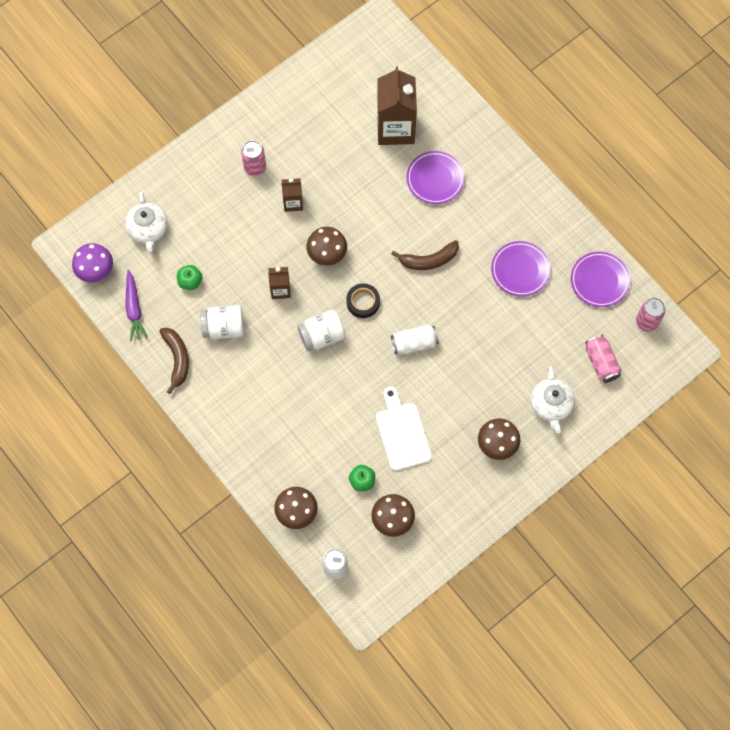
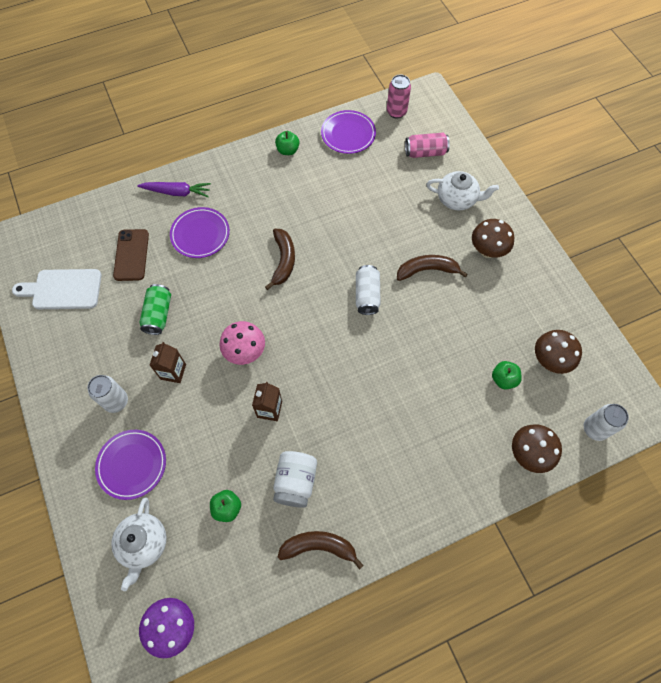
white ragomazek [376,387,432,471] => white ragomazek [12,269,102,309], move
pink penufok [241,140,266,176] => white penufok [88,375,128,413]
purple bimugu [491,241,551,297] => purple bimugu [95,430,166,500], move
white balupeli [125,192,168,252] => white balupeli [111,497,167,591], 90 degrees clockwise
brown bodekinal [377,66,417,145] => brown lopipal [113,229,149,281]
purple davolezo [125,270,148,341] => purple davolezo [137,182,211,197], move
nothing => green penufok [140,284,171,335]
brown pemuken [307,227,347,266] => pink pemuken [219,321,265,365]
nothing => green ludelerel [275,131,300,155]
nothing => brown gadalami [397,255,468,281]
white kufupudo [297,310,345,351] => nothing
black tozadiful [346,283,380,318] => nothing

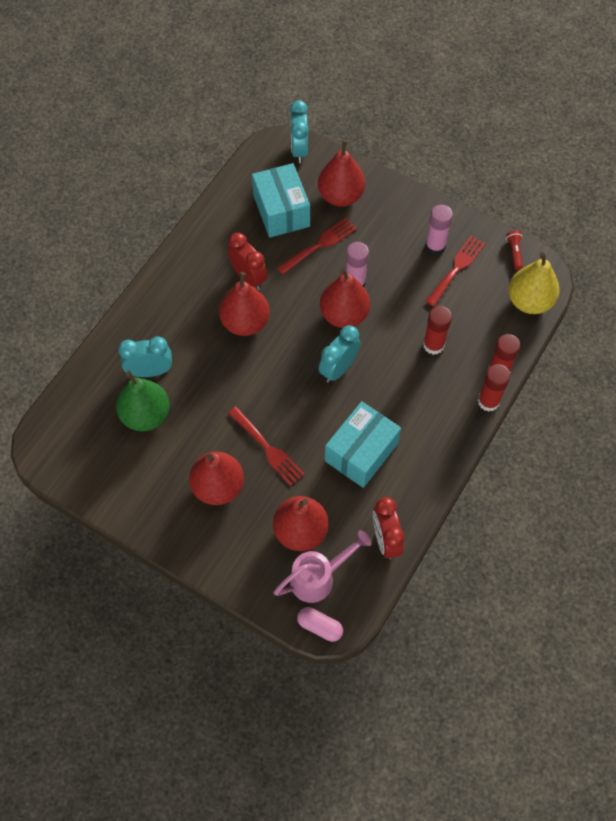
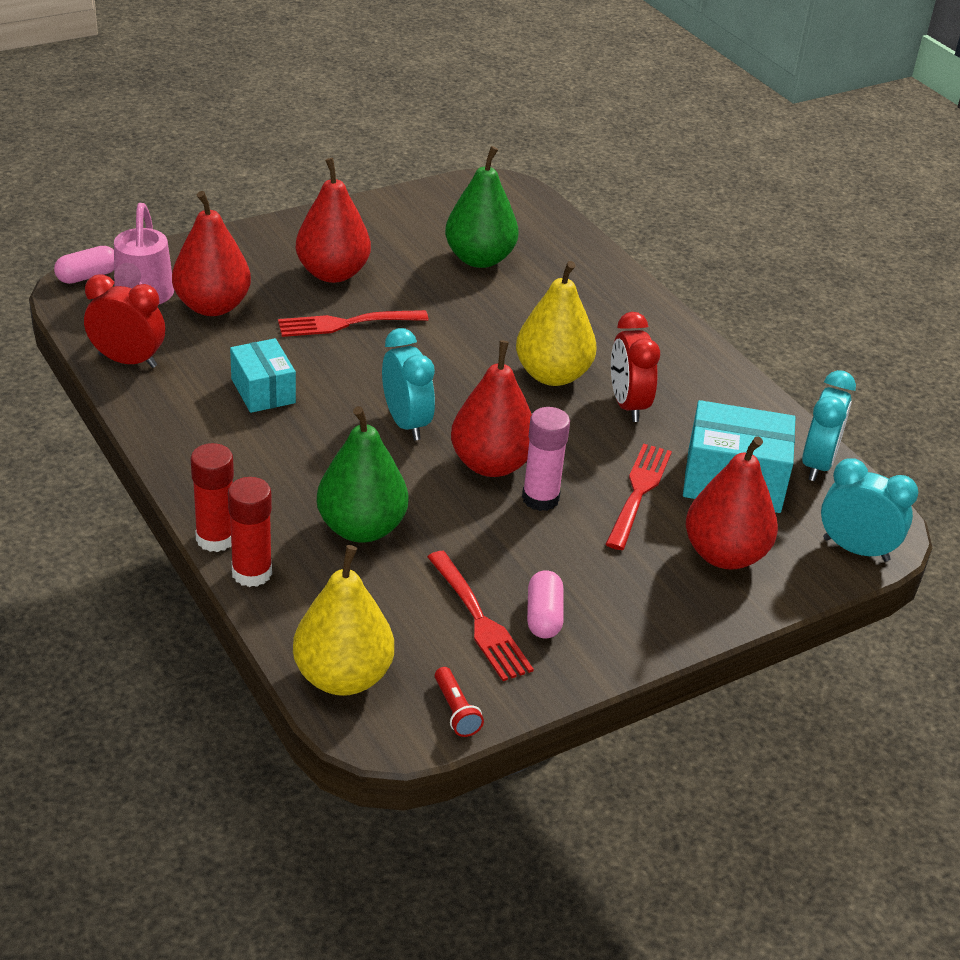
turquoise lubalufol [325,401,401,488] => turquoise lubalufol [230,338,296,413], x0.64
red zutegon [423,306,452,355] => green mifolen [317,406,408,542]
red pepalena [506,230,523,270] => red pepalena [435,667,484,737], 45 degrees clockwise
red mifolen [219,272,270,336] => yellow mifolen [516,261,597,386]
pink zutegon [425,205,453,255] => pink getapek [527,570,564,639]
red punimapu [277,218,357,275] => red punimapu [606,444,672,550], 150 degrees counterclockwise
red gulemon [228,233,268,290] => red gulemon [611,312,660,422], 90 degrees clockwise
turquoise gulemon [118,337,172,377] => turquoise gulemon [802,370,856,481], move

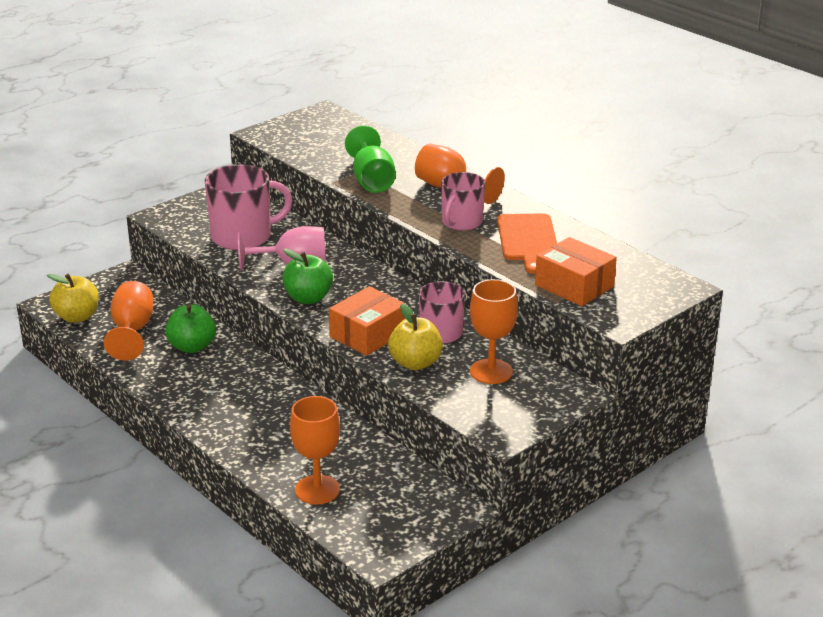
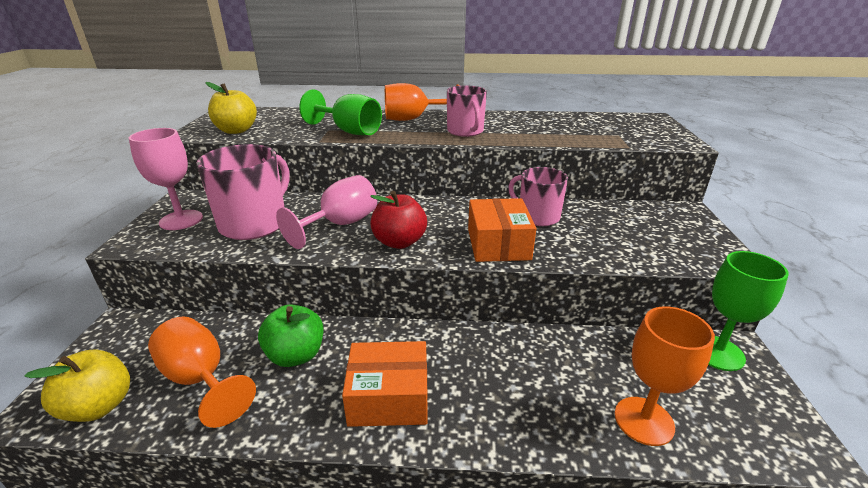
nothing => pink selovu [129,128,203,230]
yellow ludelerel [388,303,443,370] => yellow ludelerel [206,82,257,134], move
orange lubalufol [535,237,617,306] => orange lubalufol [342,341,428,427], move
green ludelerel [282,249,333,304] => red ludelerel [370,191,427,249]
nothing => green selovu [708,251,789,371]
orange selovu [470,279,518,384] => nothing
orange ragomazek [497,213,557,274] => nothing

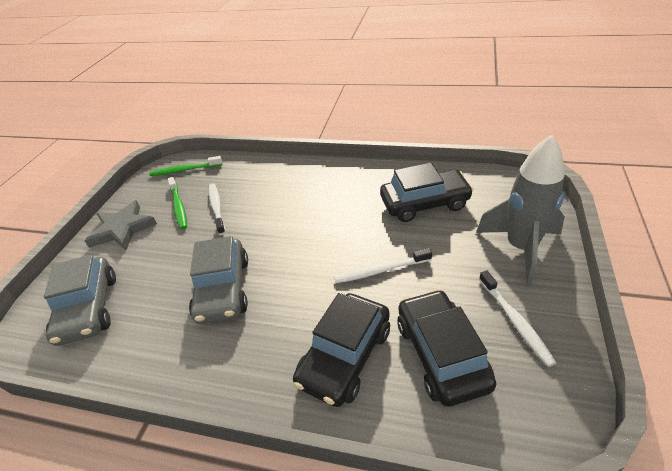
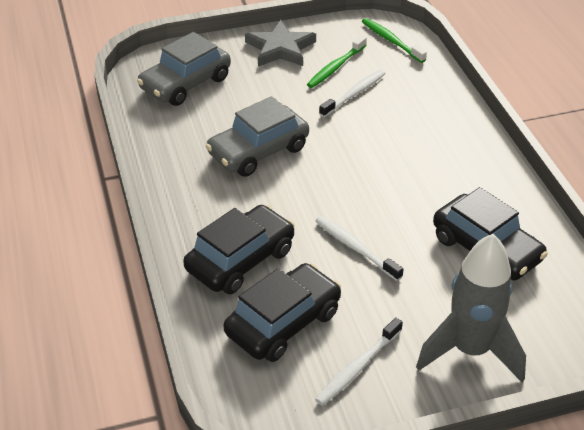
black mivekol [293,293,390,407] => black mivekol [183,205,294,294], 135 degrees clockwise

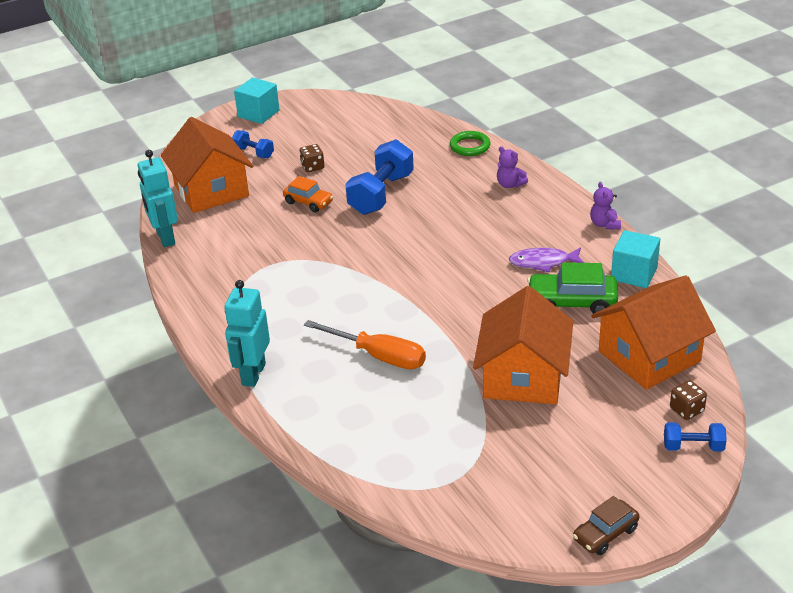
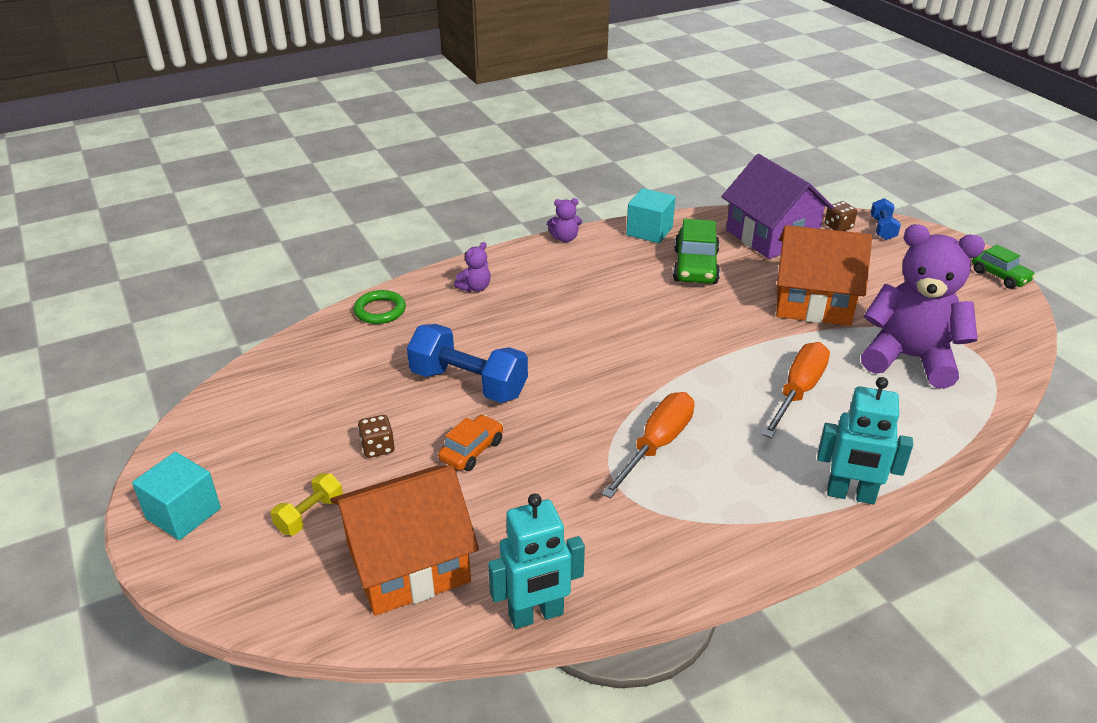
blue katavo [232,130,274,158] => yellow katavo [271,473,343,535]
nothing => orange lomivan [601,392,694,498]
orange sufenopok [591,275,716,390] => purple sufenopok [722,154,834,259]
nothing => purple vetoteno [861,224,985,389]
brown mivekol [573,496,639,555] => green mivekol [972,245,1036,289]
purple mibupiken [509,247,584,272] => nothing

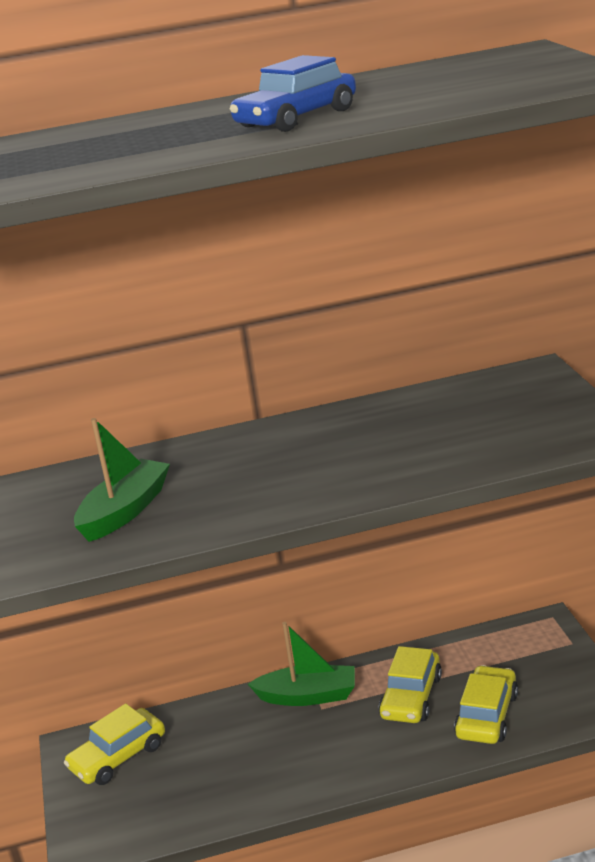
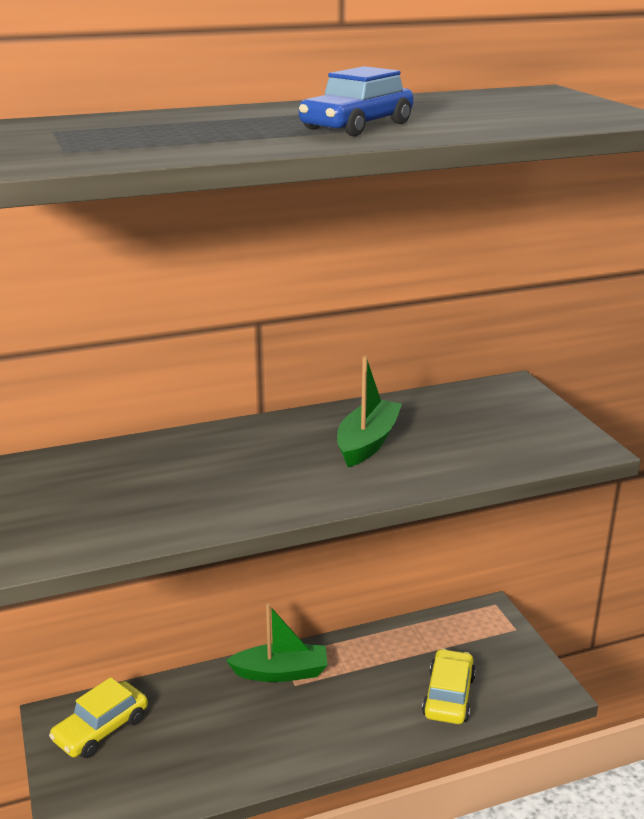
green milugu [74,418,170,542] => green milugu [337,356,402,467], move
yellow mivekol [379,646,442,723] => nothing

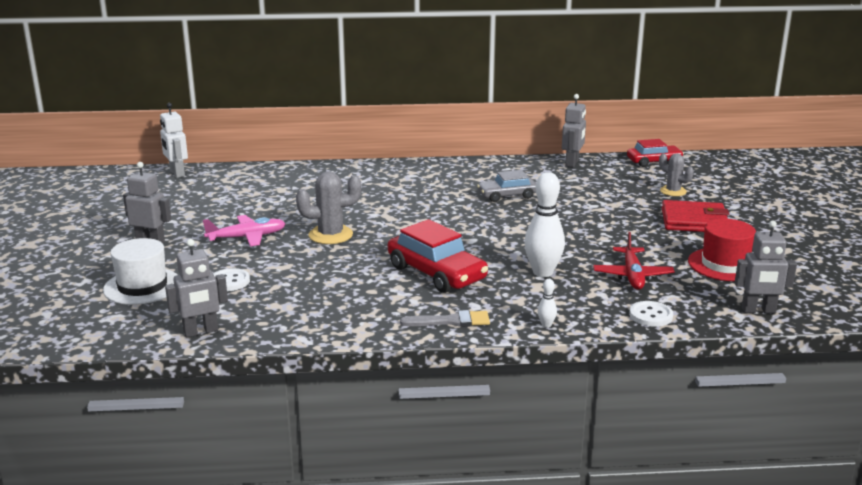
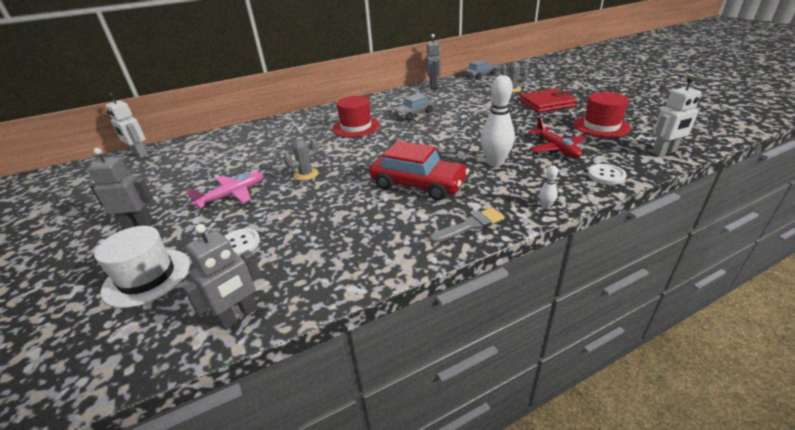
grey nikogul [296,171,361,244] => grey nikogul [283,138,319,181], x0.65
nothing => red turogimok [332,96,380,137]
red mivekol [627,139,684,167] => grey mivekol [464,60,498,80]
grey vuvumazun [735,220,797,313] => white vuvumazun [652,77,701,156]

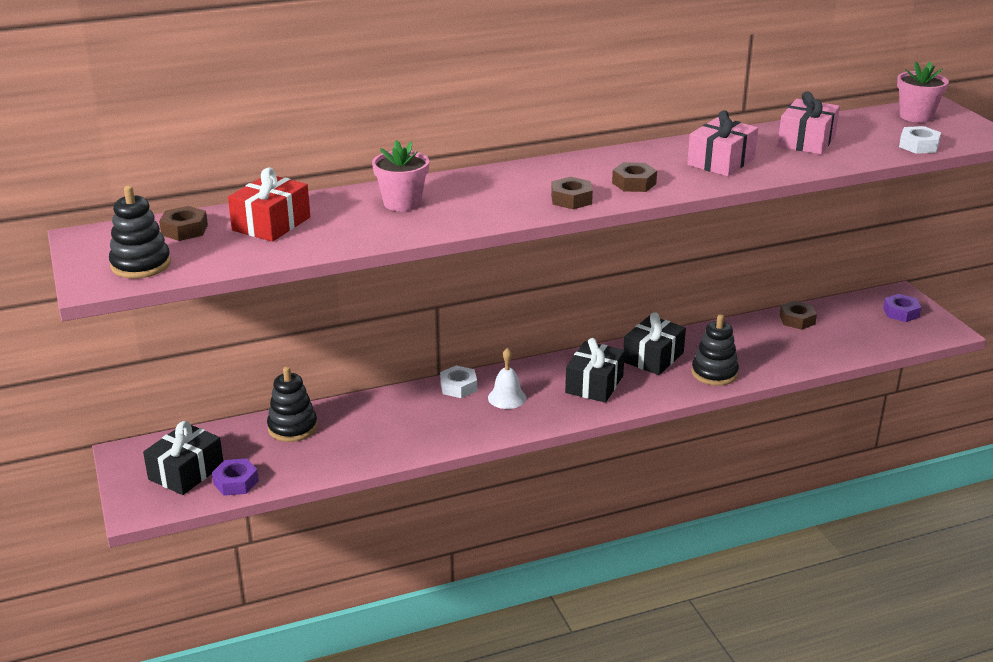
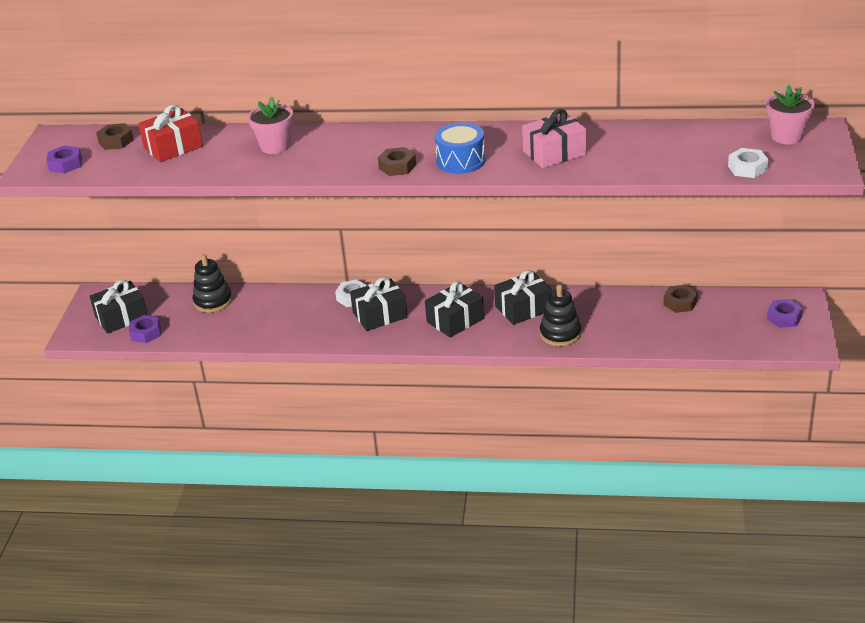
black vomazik [109,186,171,279] => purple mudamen [46,145,82,174]
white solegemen [488,348,526,409] => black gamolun [350,277,408,331]
brown mudamen [612,162,657,192] => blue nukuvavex [434,122,486,174]
pink gamolun [777,92,840,155] => nothing

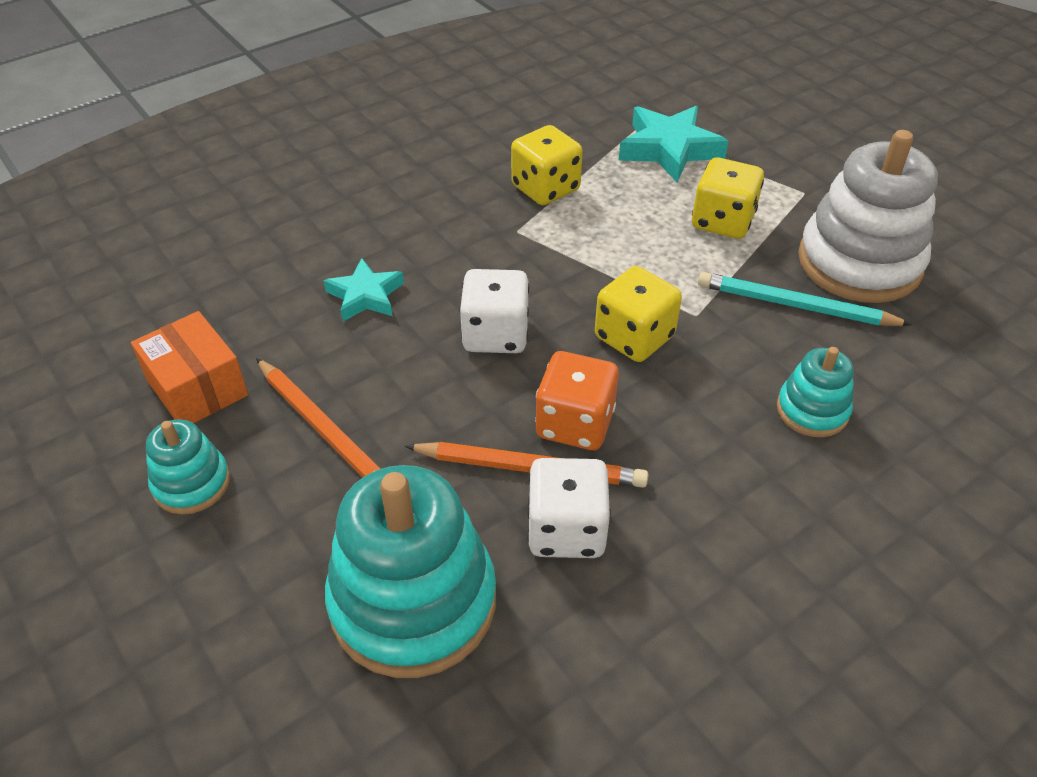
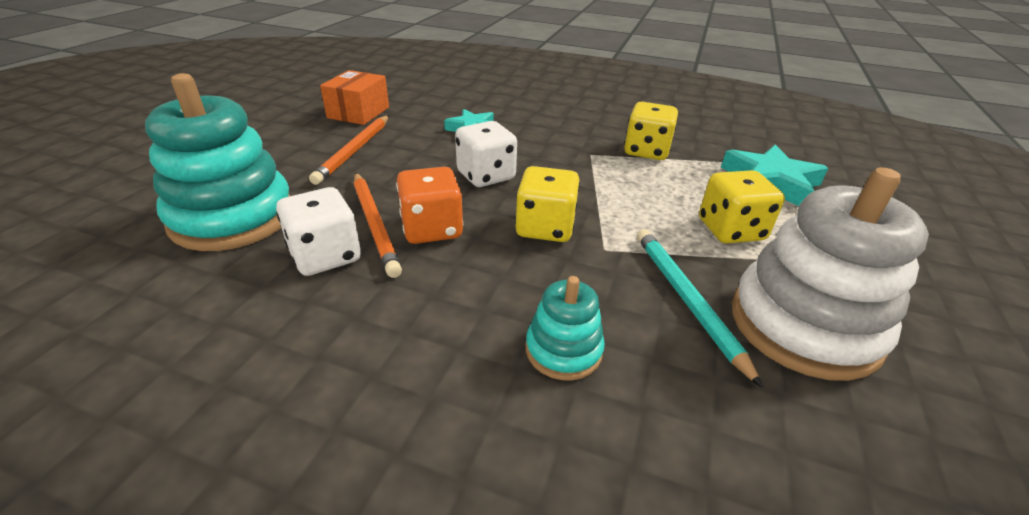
turquoise vomazik [146,419,230,514] => nothing

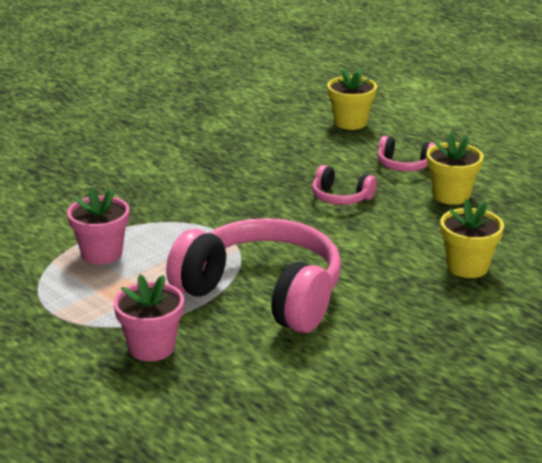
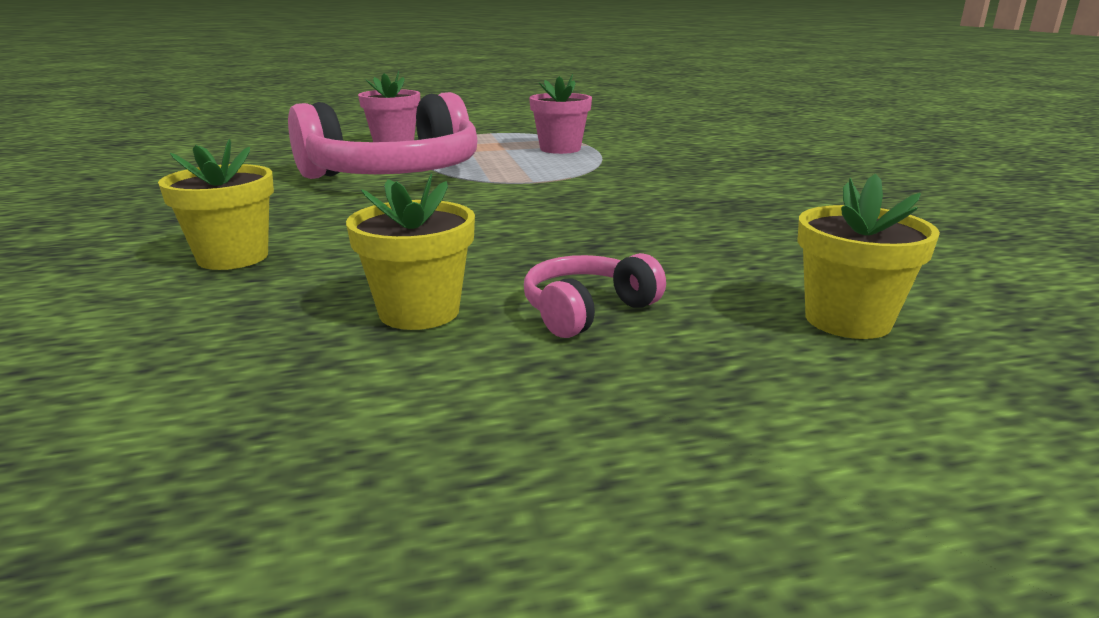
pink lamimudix [312,165,377,205] => nothing

